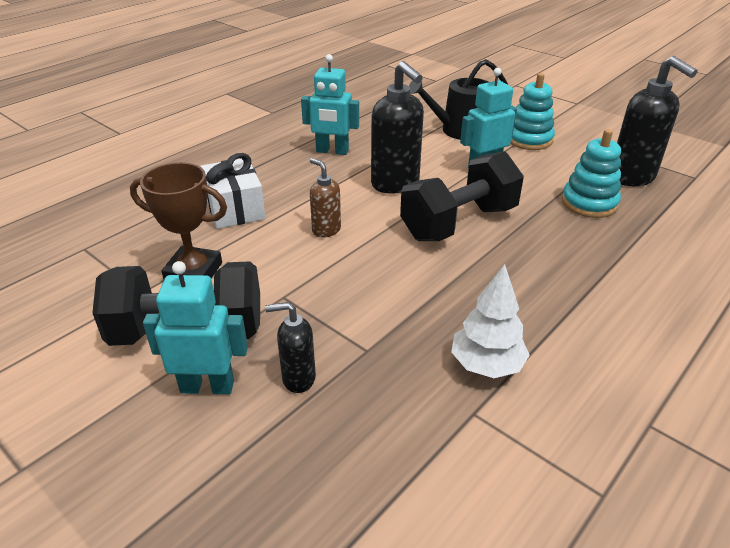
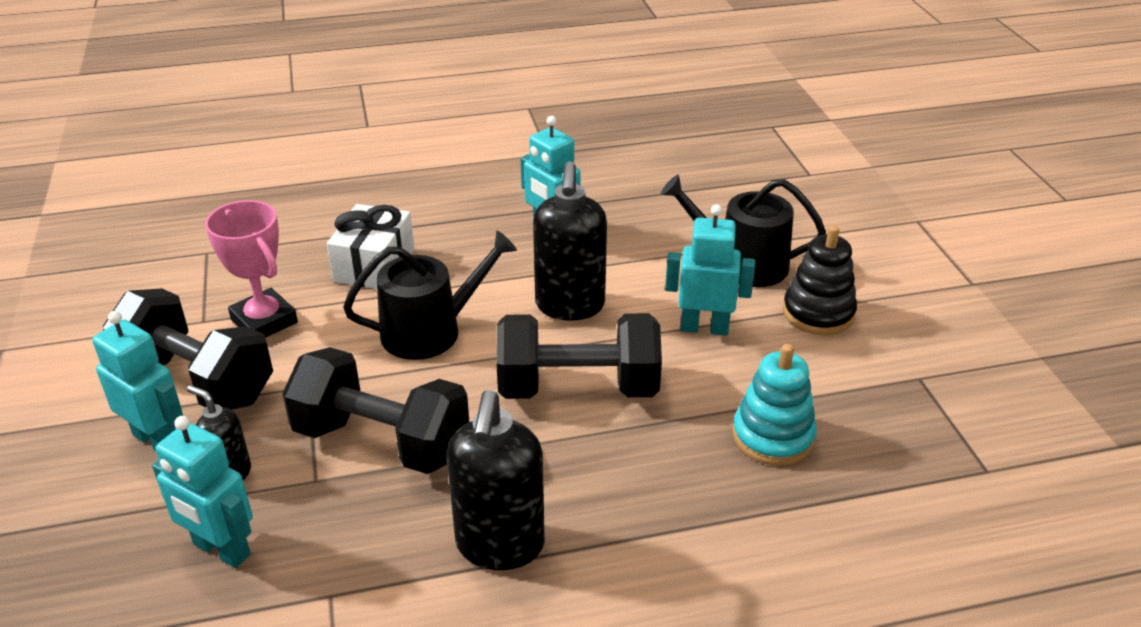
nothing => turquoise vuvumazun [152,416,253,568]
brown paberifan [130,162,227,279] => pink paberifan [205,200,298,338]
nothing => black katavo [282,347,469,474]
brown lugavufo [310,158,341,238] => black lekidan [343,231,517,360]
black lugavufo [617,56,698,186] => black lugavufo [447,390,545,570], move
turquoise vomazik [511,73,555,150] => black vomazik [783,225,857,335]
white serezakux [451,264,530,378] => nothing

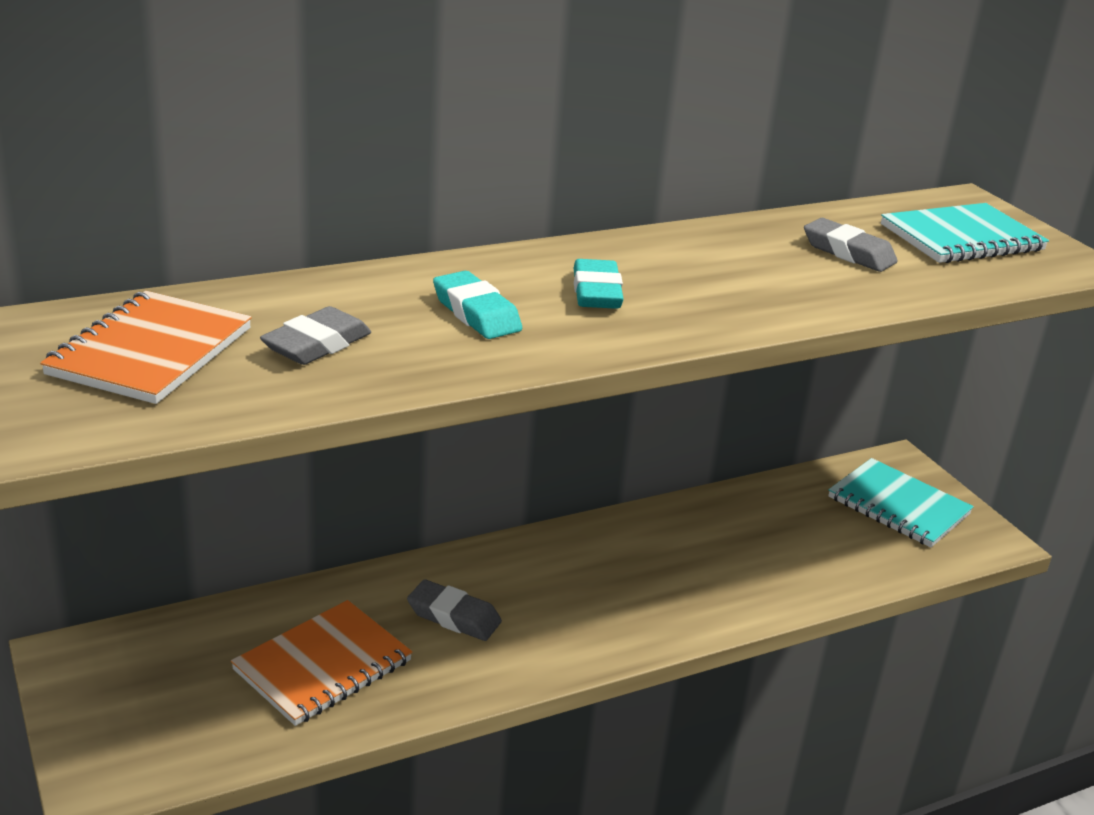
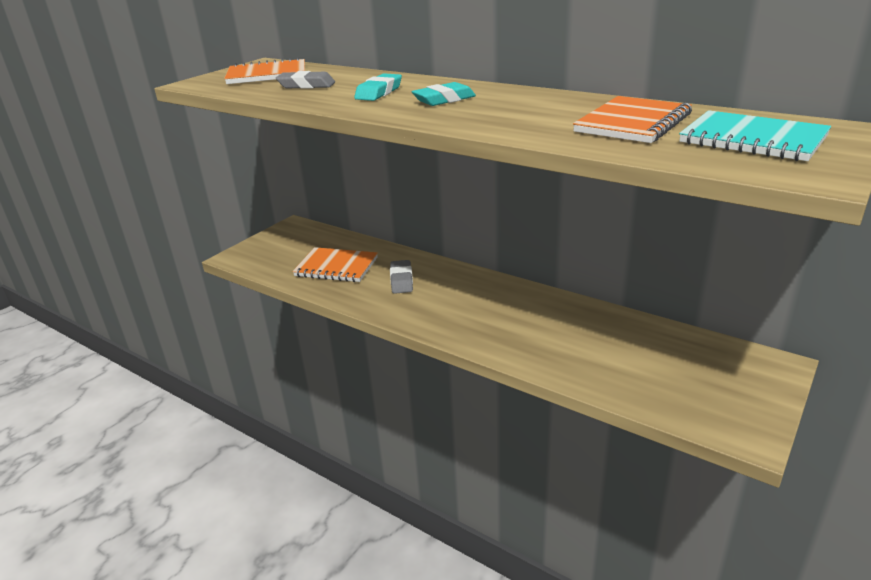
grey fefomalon [804,218,898,272] => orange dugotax [573,96,692,143]
turquoise dugotax [828,458,974,548] => nothing

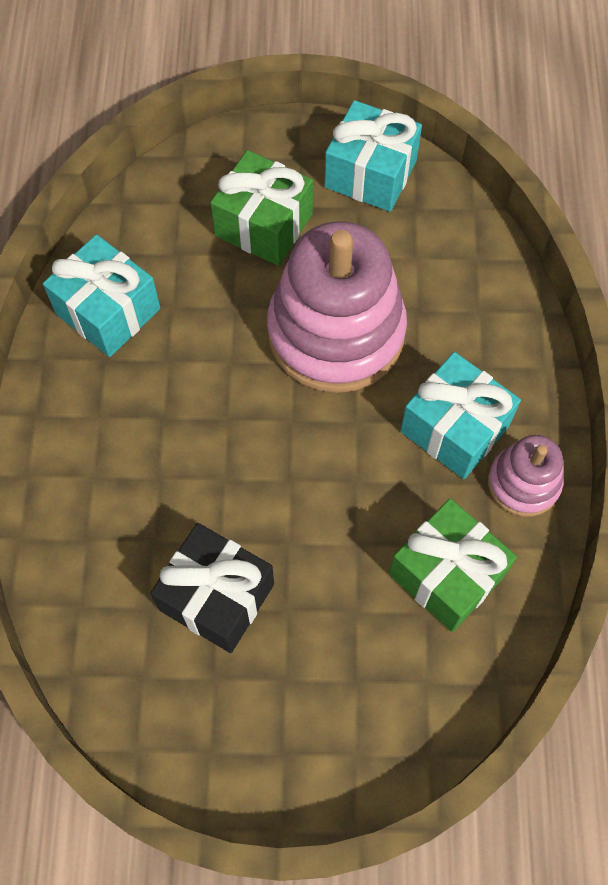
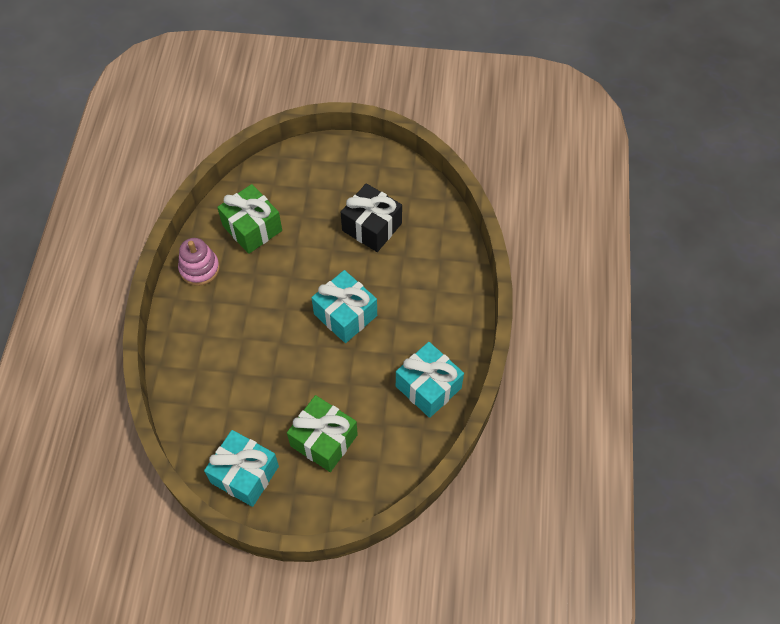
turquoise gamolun [400,352,521,479] => turquoise gamolun [311,270,377,343], move
pink vomazik [267,222,407,393] => nothing

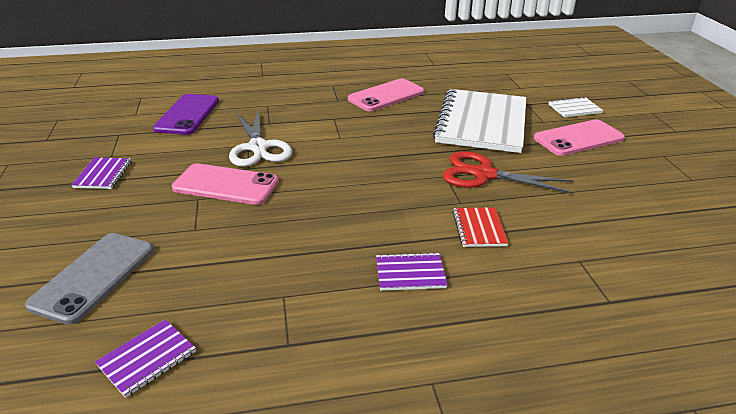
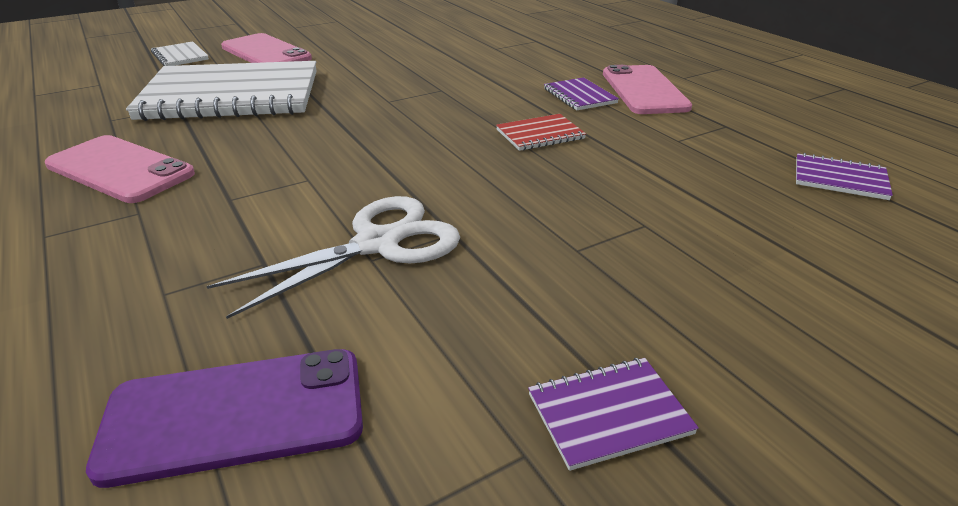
red dugotax [452,207,508,247] => red dugotax [496,114,586,151], move
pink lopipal [172,163,279,205] => pink lopipal [603,65,692,114], move
grey lopipal [25,233,154,325] => nothing
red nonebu [443,151,574,194] => nothing

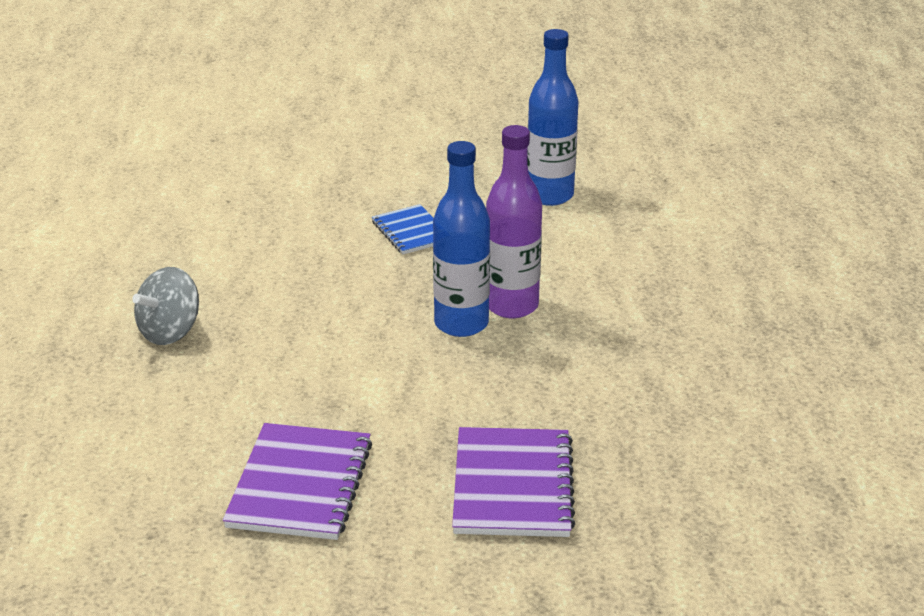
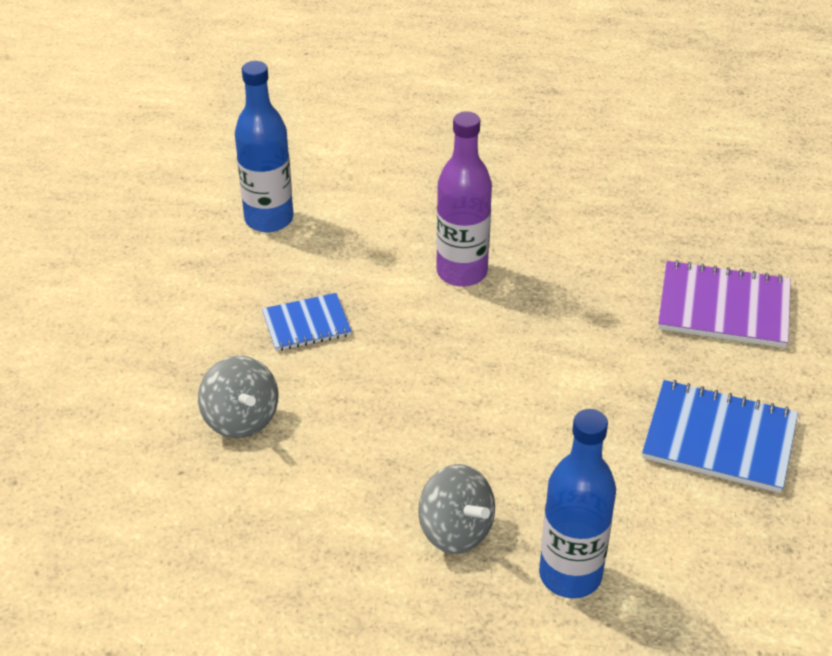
nothing => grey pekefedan [198,356,278,438]
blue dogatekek [433,141,490,337] => blue dogatekek [539,409,616,598], move
purple dugotax [223,423,372,540] => blue dugotax [642,380,798,493]

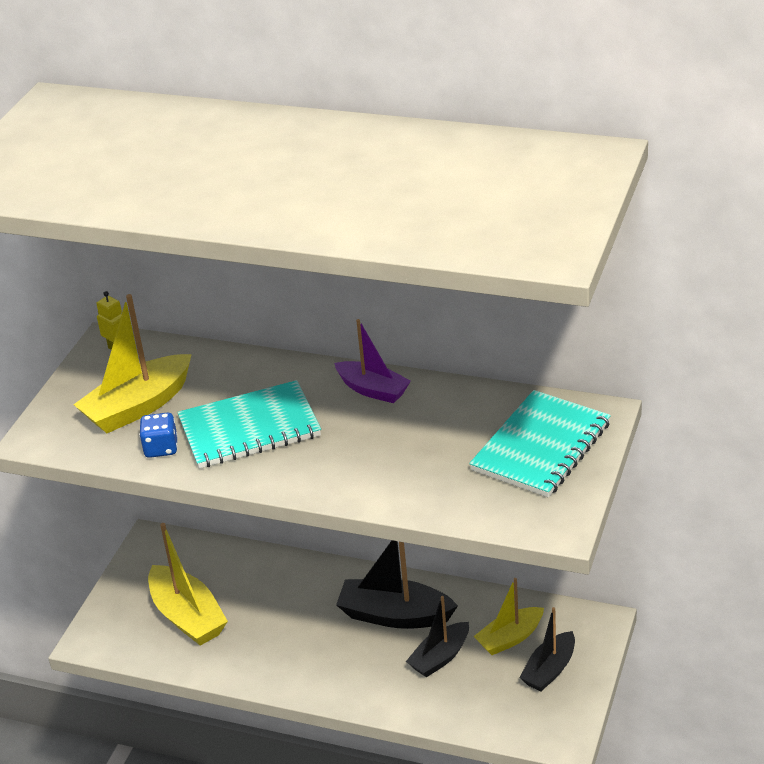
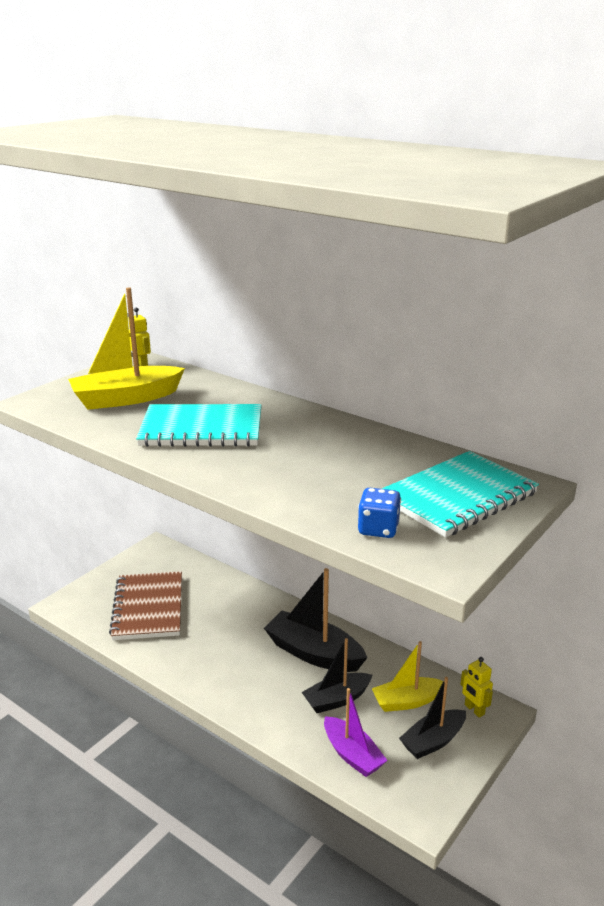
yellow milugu [148,523,228,646] => brown dugotax [109,571,182,640]
purple milugu [334,319,411,403] => purple milugu [324,688,387,777], move
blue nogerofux [139,413,178,458] => blue nogerofux [358,488,401,538], move
nothing => yellow vuvumazun [460,657,493,718]

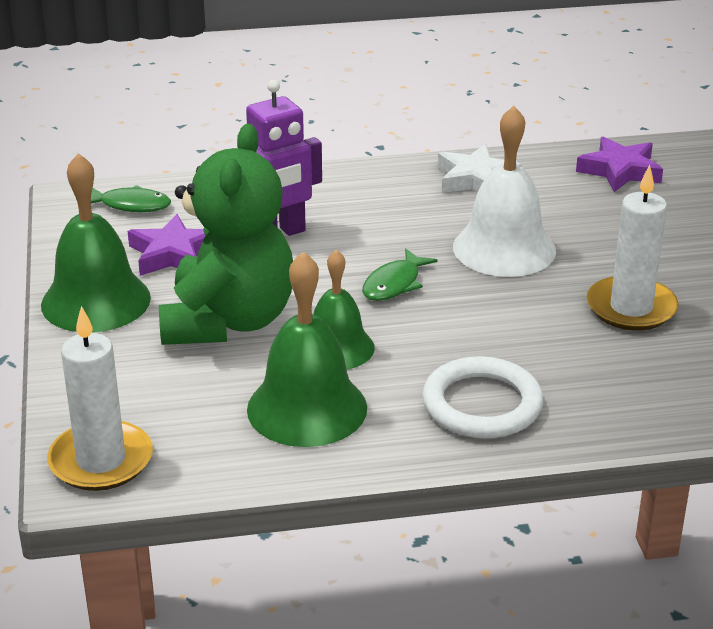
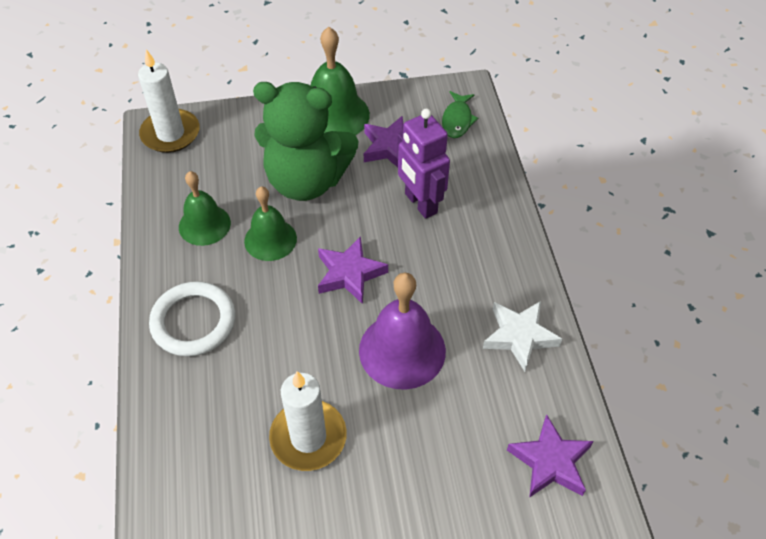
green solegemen [247,251,367,447] => green solegemen [179,171,231,246], x0.66
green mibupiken [362,249,438,301] => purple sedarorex [318,236,388,304]
white solegemen [453,106,556,277] => purple solegemen [359,273,446,390]

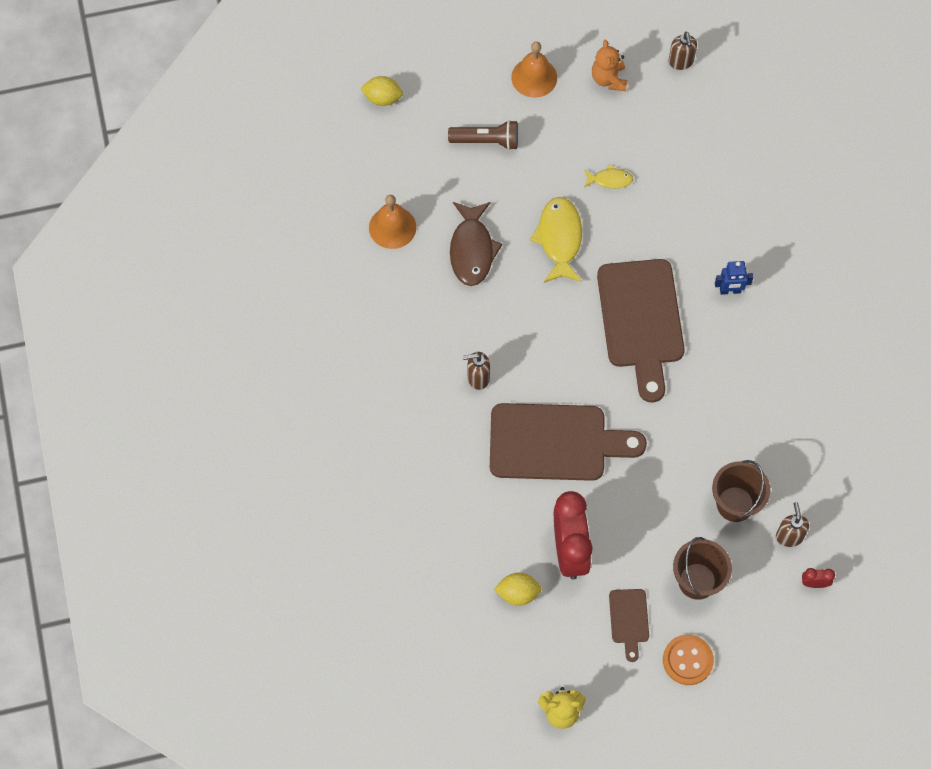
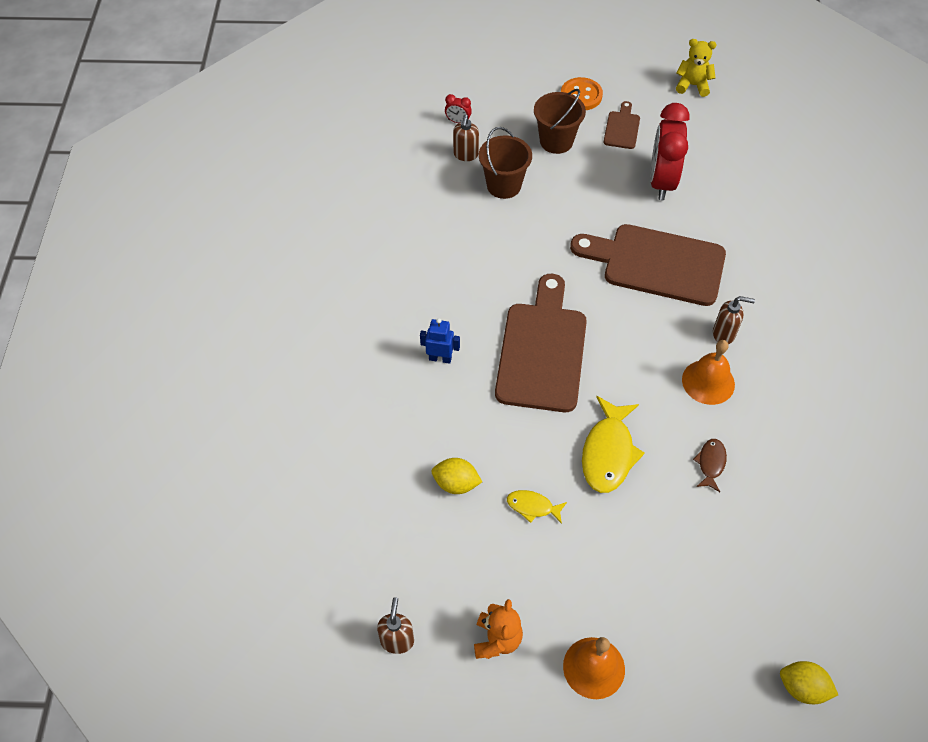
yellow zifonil [494,573,542,606] => yellow zifonil [432,458,482,494], move
orange solegemen [369,195,416,249] => orange solegemen [682,340,735,405], move
brown mibupiken [450,202,503,286] => brown mibupiken [693,439,727,492], x0.53
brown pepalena [448,120,518,150] => nothing

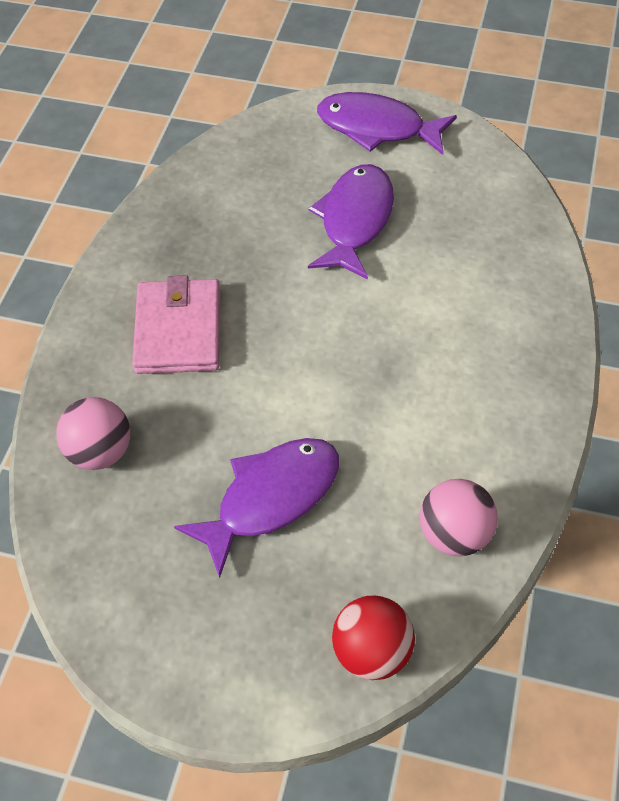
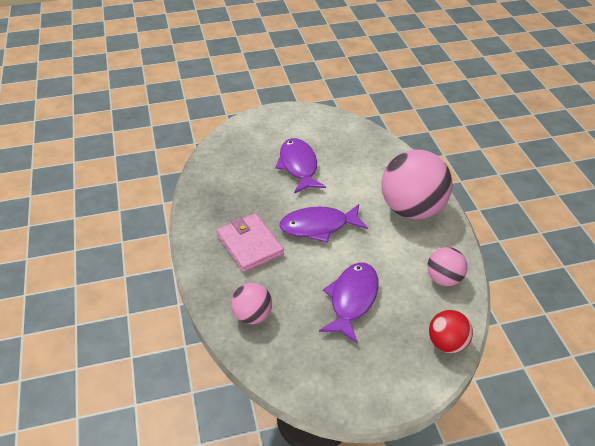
purple mibupiken [317,92,457,155] => purple mibupiken [279,204,368,243], move
nothing => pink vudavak [381,150,452,220]

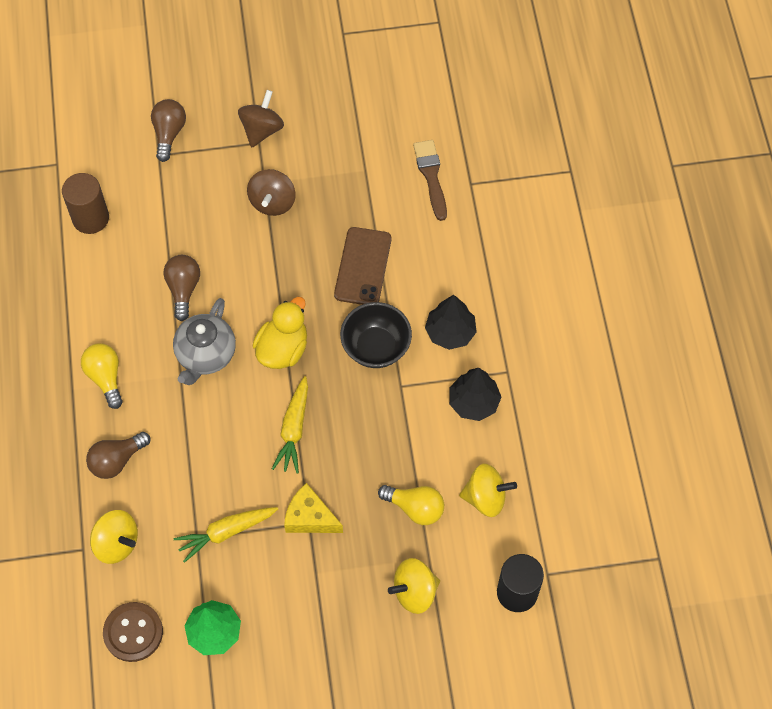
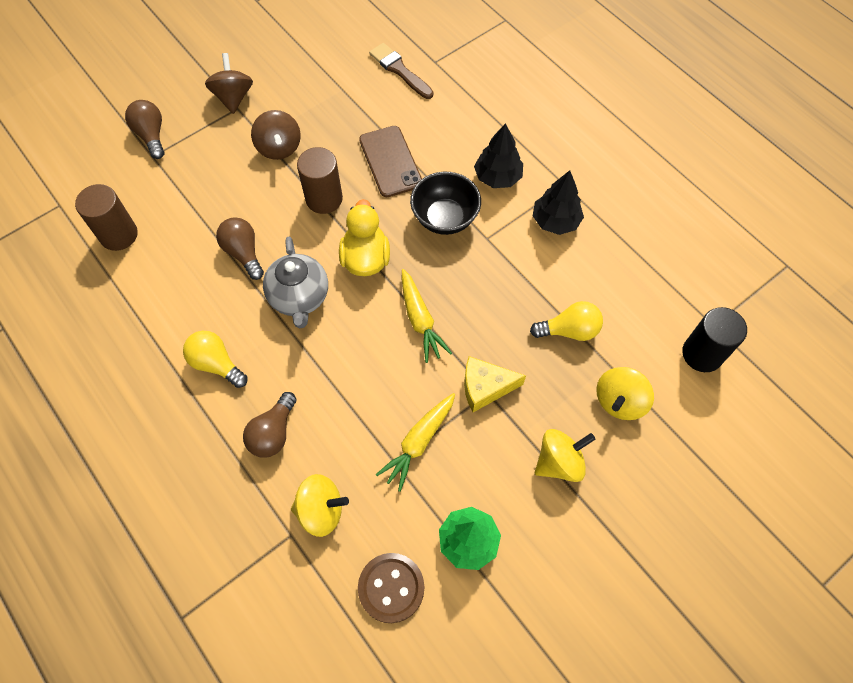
nothing => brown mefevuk [297,147,343,214]
yellow pekefedan [459,464,517,517] => yellow pekefedan [535,429,595,482], move

